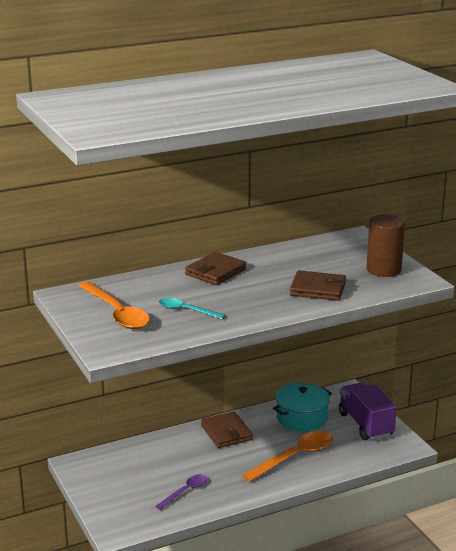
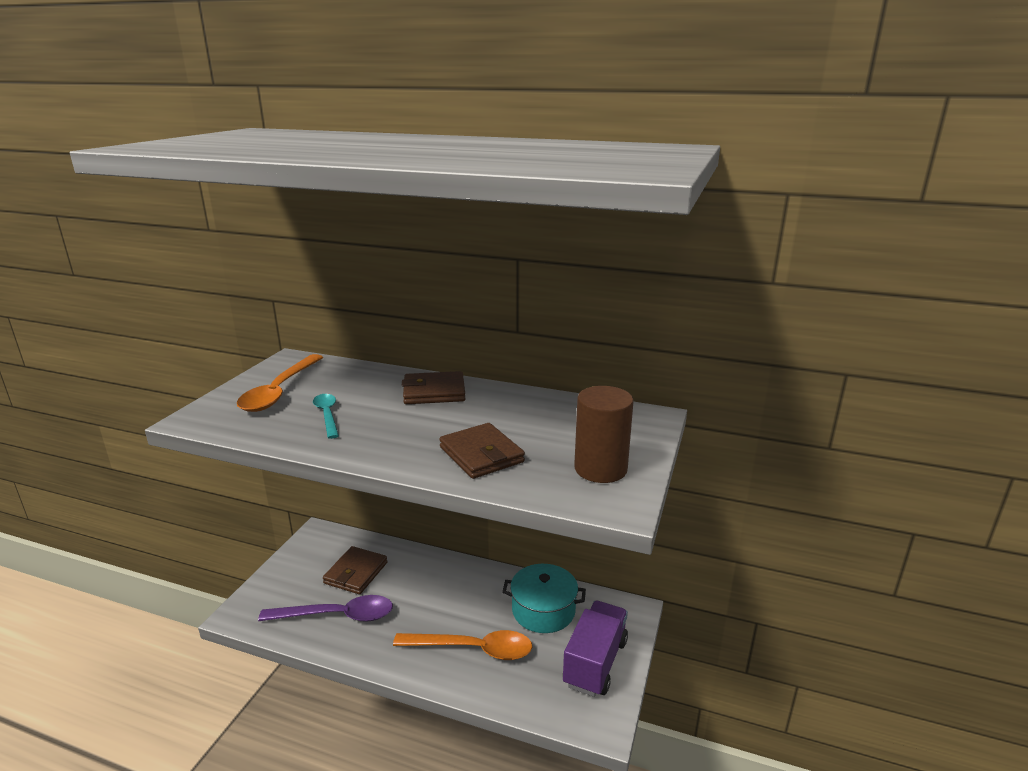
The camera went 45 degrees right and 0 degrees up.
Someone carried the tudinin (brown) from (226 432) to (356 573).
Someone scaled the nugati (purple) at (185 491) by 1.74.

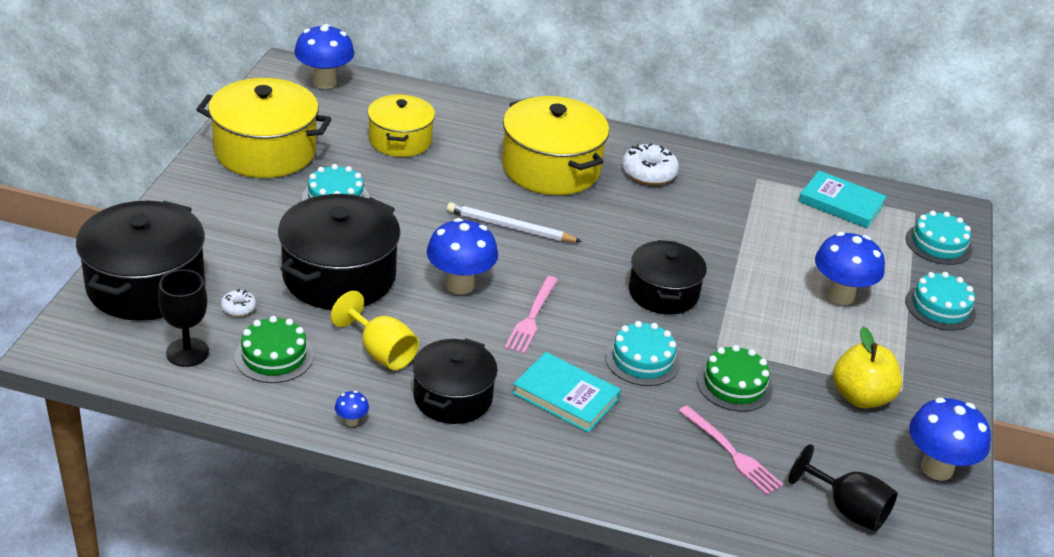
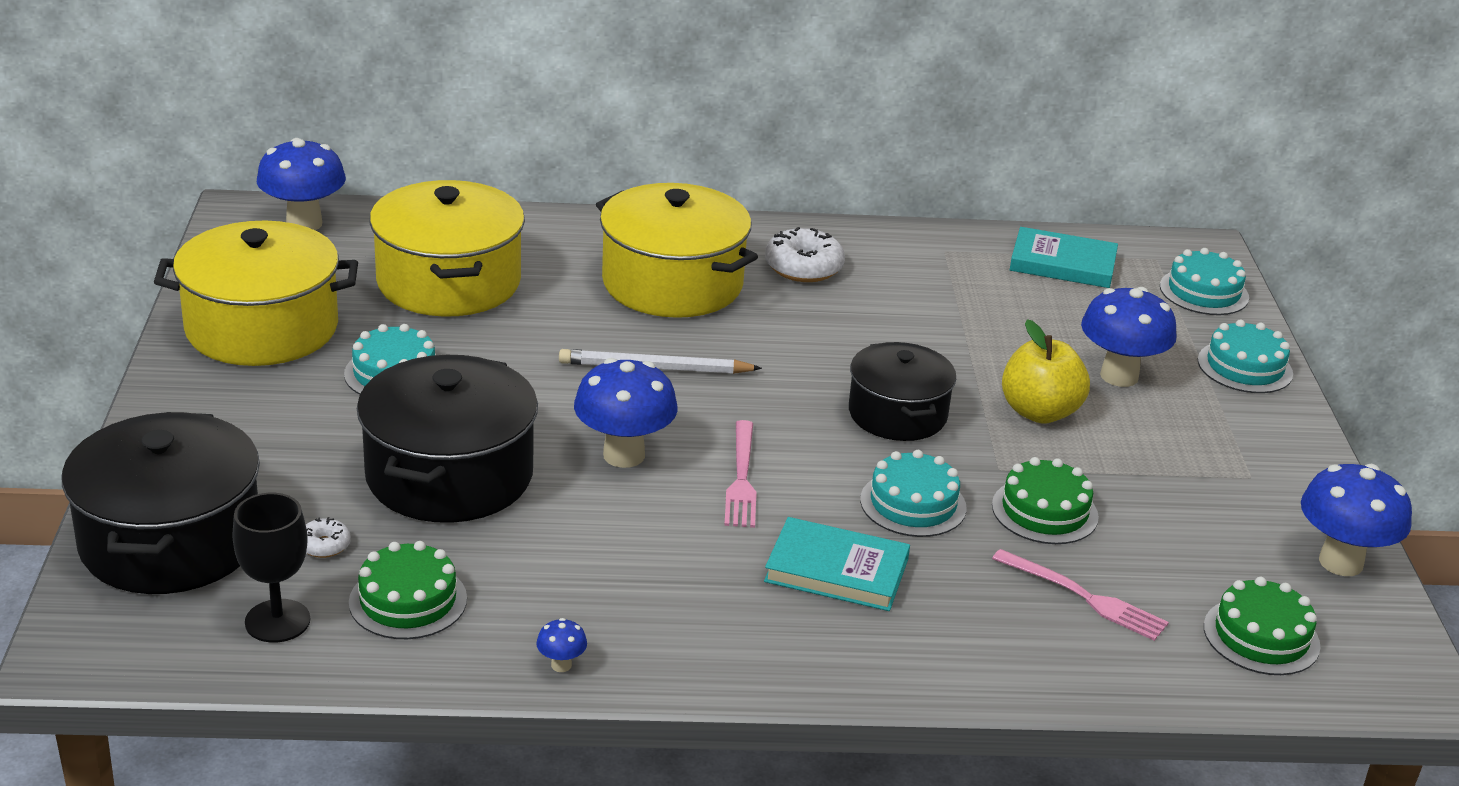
The camera went 15 degrees left and 5 degrees down.
Someone took away the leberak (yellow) at (381 352).
Someone took away the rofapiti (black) at (453 397).
Someone carried the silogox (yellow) from (860 397) to (1039 412).
Someone swapped the leberak (black) at (847 509) for the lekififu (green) at (1261 636).
Someone scaled the rofapiti (yellow) at (400 140) by 1.56.

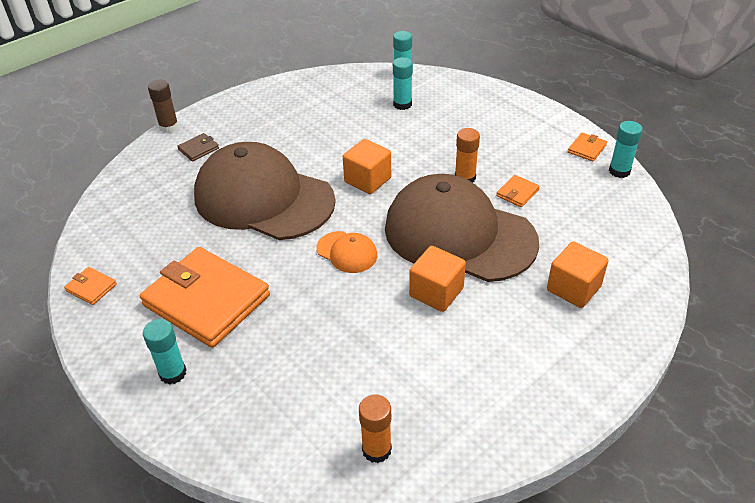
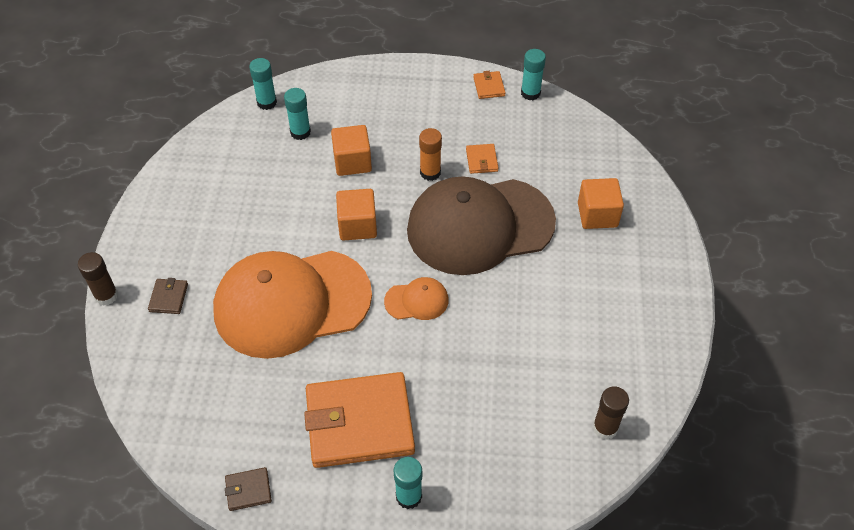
The camera went 45 degrees left and 10 degrees up.
Someone carried the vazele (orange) from (436 292) to (352 162).
Someone repainted the tudinin (orange) at (91 287), which became the tudinin (brown) at (248 490).
Someone repainted the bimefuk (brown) at (263 198), which became the bimefuk (orange) at (291 303).
Someone repainted the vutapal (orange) at (376 449), which became the vutapal (brown) at (605 427).

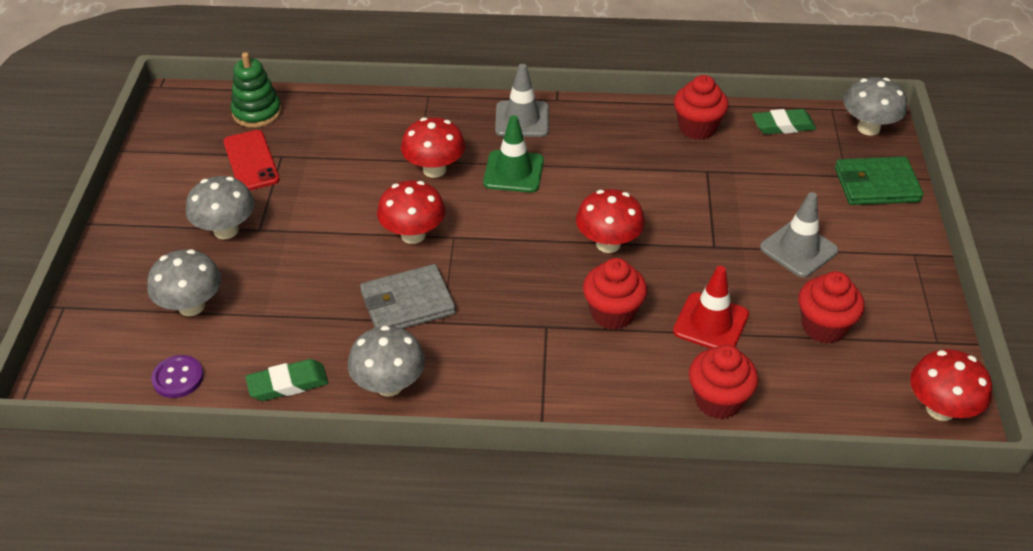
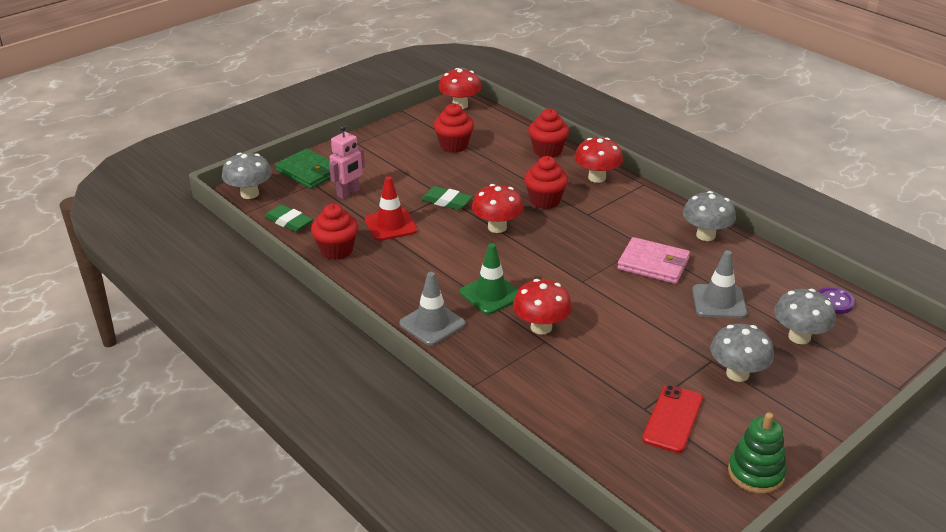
The camera went 135 degrees left and 10 degrees down.
Someone put down the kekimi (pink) at (348 193).
Someone carried the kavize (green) from (257 112) to (756 473).
Someone carried the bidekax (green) from (288 384) to (446 202).
Someone carried the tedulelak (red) from (413 235) to (597 178).
Someone carried the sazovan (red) from (711 323) to (391 225).
Someone carried the sazovan (grey) from (798 249) to (719 302).
Someone repainted the tudinin (grey) at (407 303), which became the tudinin (pink) at (653 264).

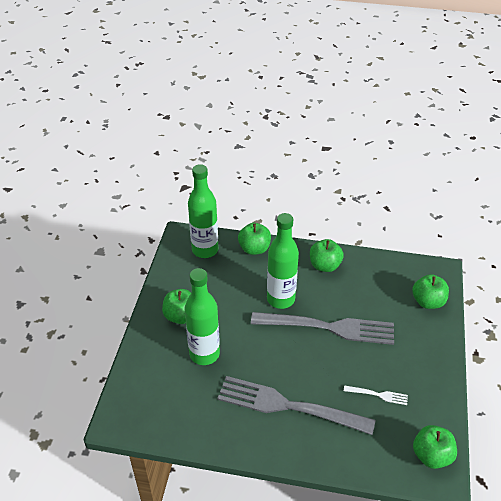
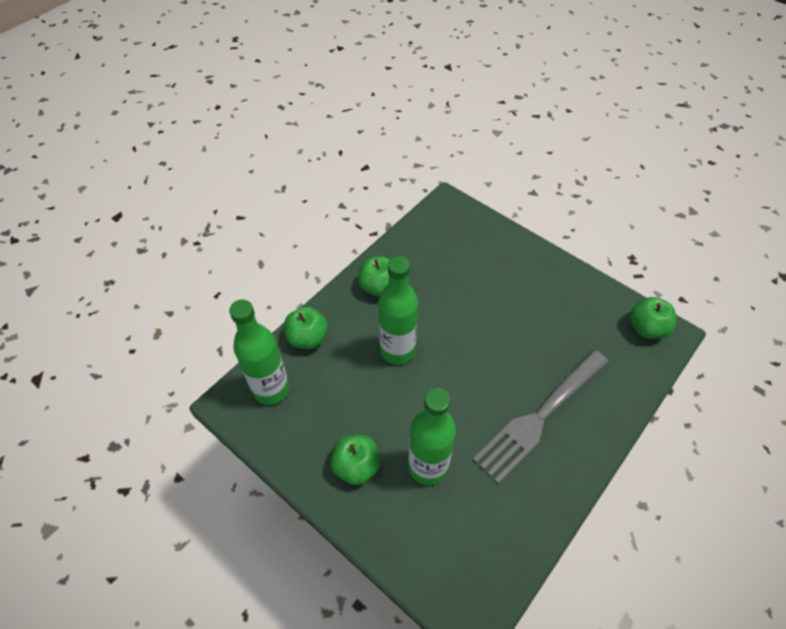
The camera went 60 degrees left and 10 degrees up.
Someone took away the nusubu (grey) at (328 327).
Someone took away the nusubu (white) at (378 395).
Someone took away the silogox (green) at (427 301).

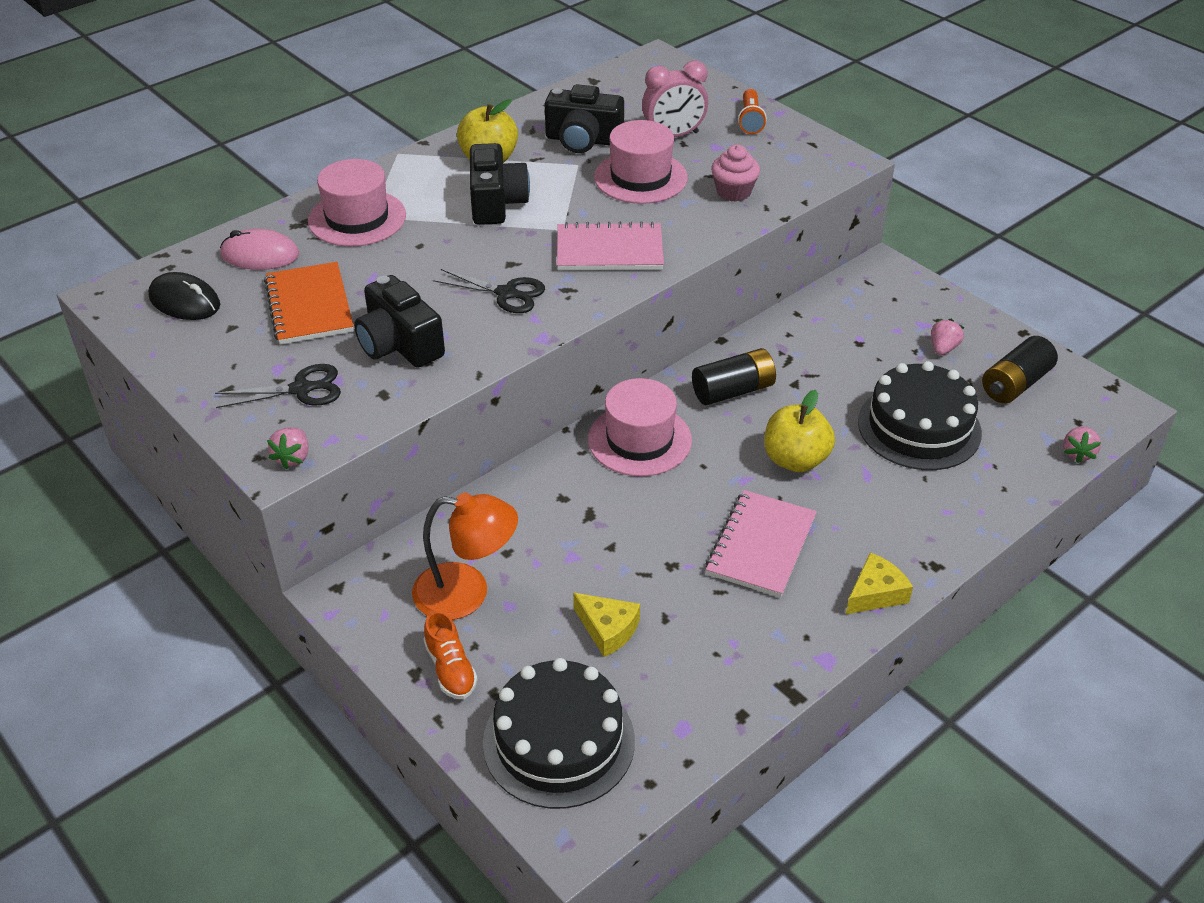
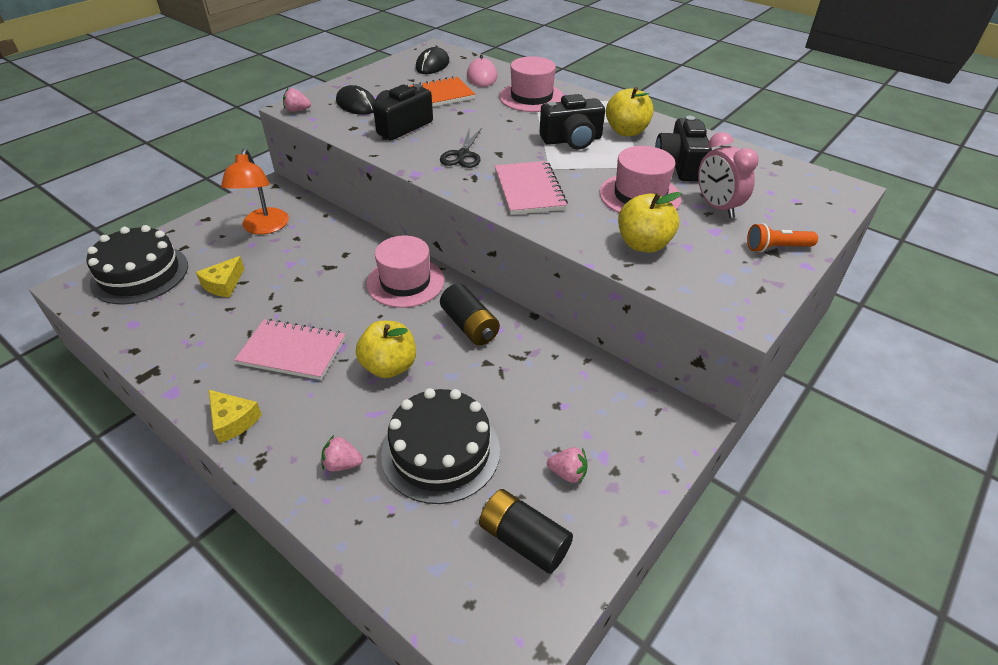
The camera went 80 degrees right and 0 degrees up.
Someone took away the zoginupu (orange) at (450 669).
Someone carried the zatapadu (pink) from (1077 453) to (342 464).
Someone swapped the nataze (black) at (302 389) for the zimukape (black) at (357 105).
Someone swapped the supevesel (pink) at (733 192) for the silogox (yellow) at (643 244).

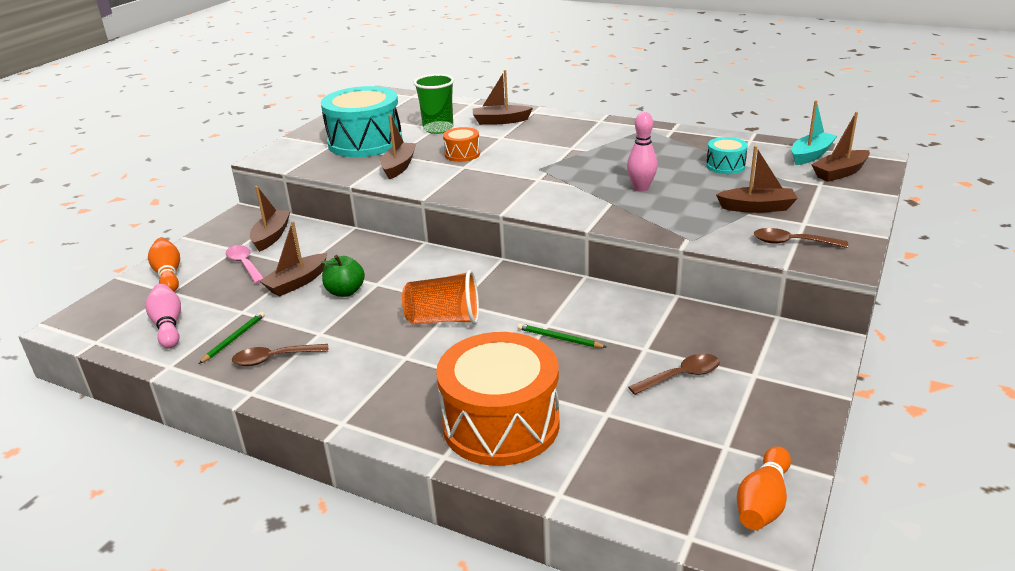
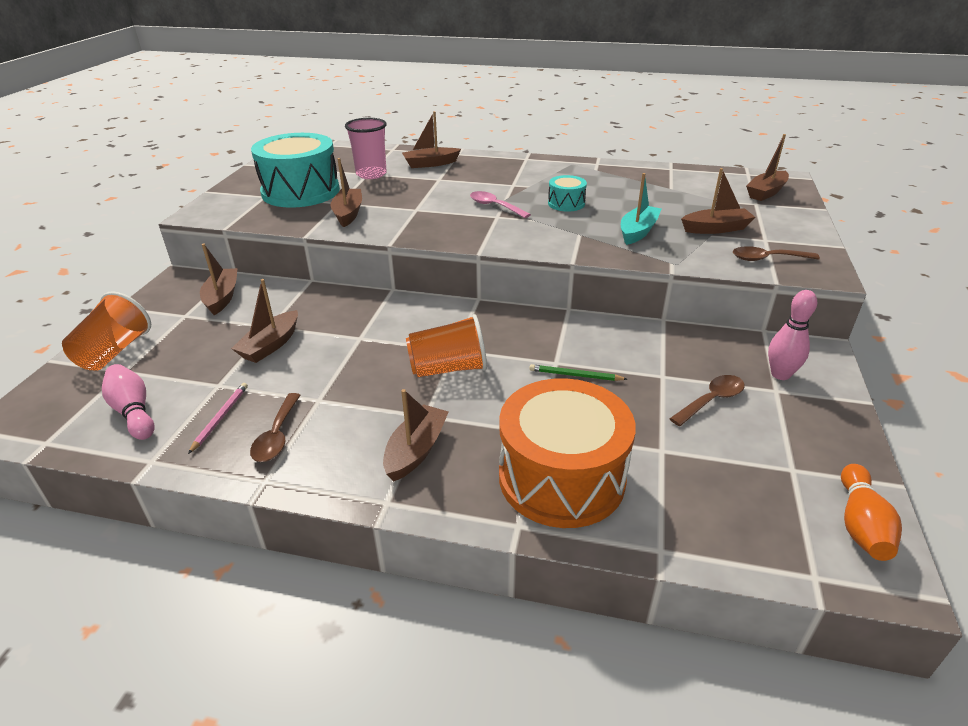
The camera went 15 degrees left and 5 degrees up.
Someone took away the silogox (green) at (345 292).
Someone took away the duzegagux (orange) at (462 154).
Someone put down the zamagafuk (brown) at (416 450).
Someone carried the nugati (pink) from (244 264) to (494 206).
Someone carried the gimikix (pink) from (641 188) to (780 374).
Someone carried the duzegagux (turquoise) from (725 166) to (566 203).
Someone carried the zamagafuk (turquoise) from (811 155) to (638 232).
Someone swapped the gimikix (orange) at (168 275) for the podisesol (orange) at (114 352).
Someone repainted the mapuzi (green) at (234 339), which became the mapuzi (pink) at (220 418).
Someone repainted the podisesol (green) at (438 129), which became the podisesol (pink) at (371 174).
Someone rotated the nugati (brown) at (274 359) by 60 degrees counterclockwise.

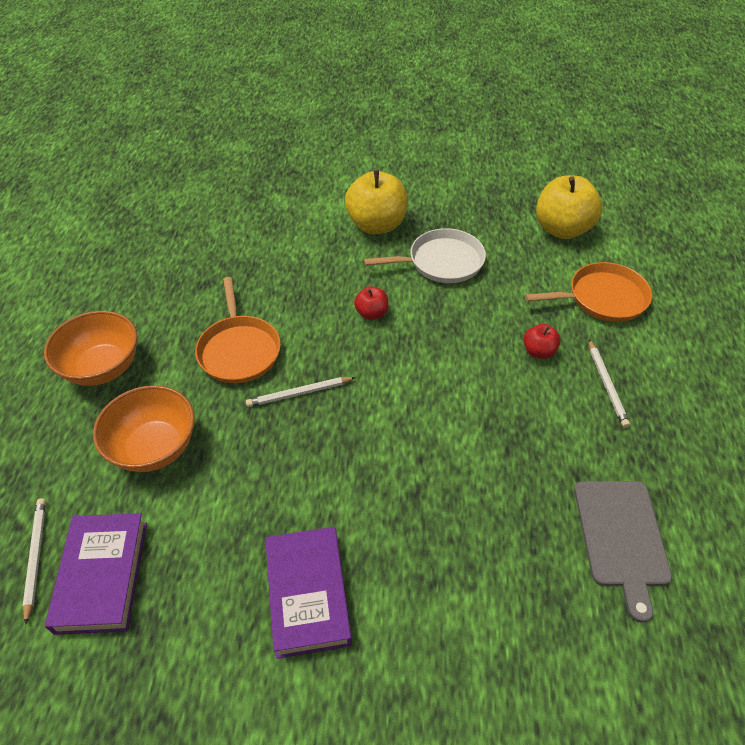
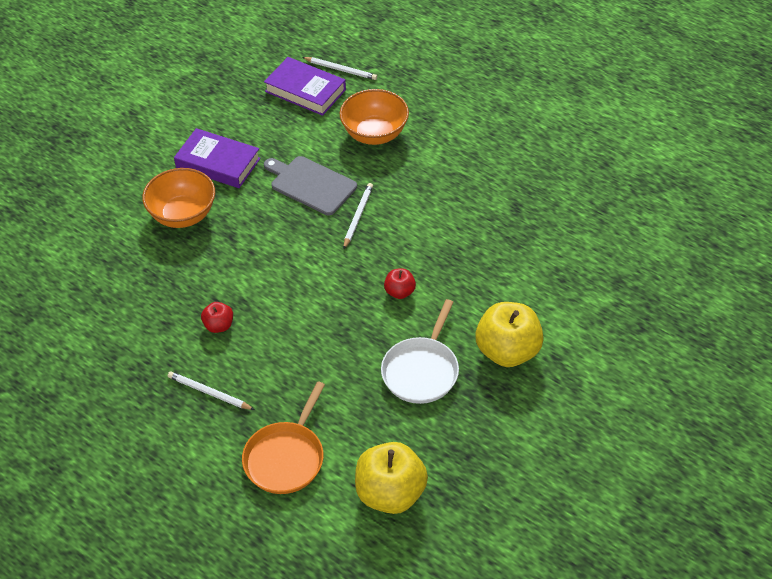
The camera went 125 degrees right and 0 degrees up.
Someone took away the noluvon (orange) at (239 350).
Someone carried the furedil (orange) from (102 368) to (183 215).
Someone carried the silogox (red) from (538 351) to (219 326).
Someone carried the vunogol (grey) from (621 537) to (311 184).

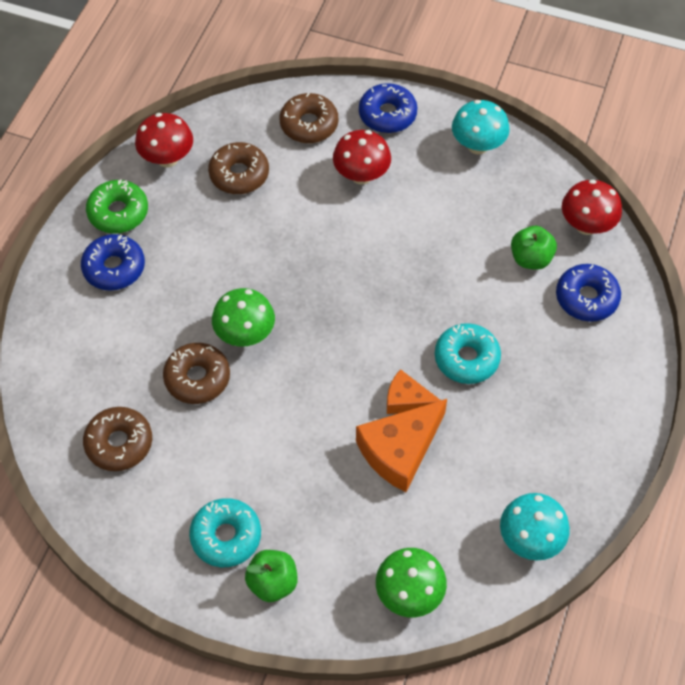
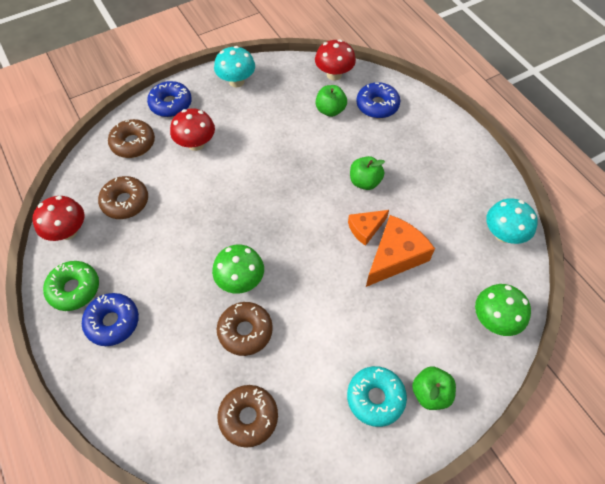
The camera went 50 degrees left and 0 degrees up.
Someone swapped the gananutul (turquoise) at (466 358) for the silogox (green) at (365 182).
Someone rotated the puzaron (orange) at (400 450) by 135 degrees counterclockwise.

